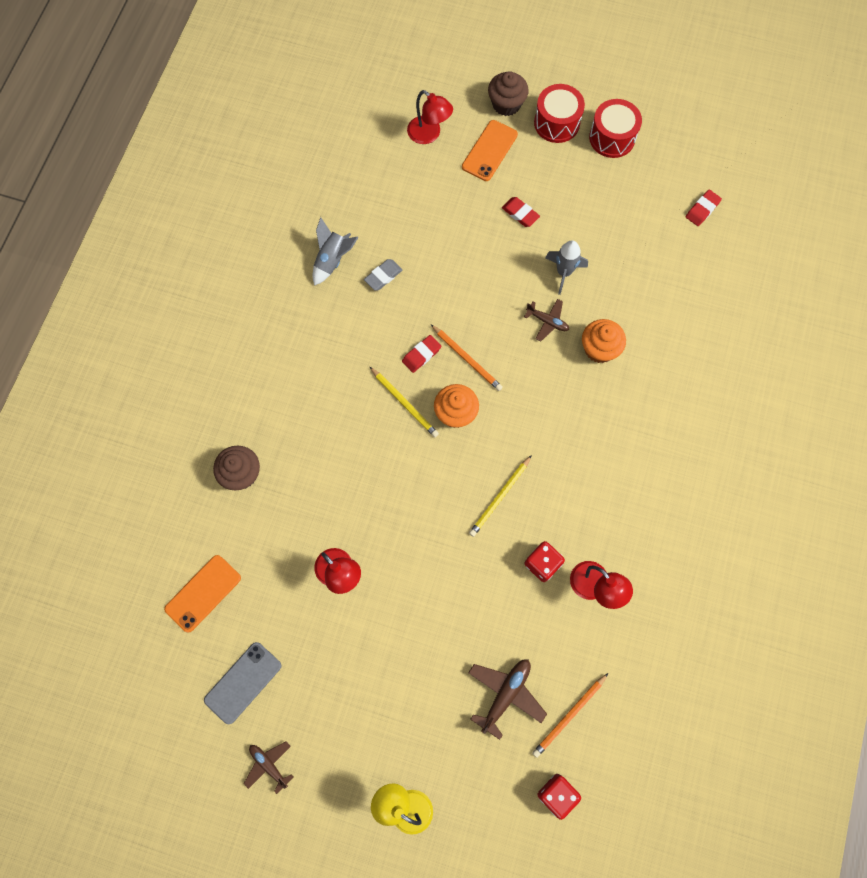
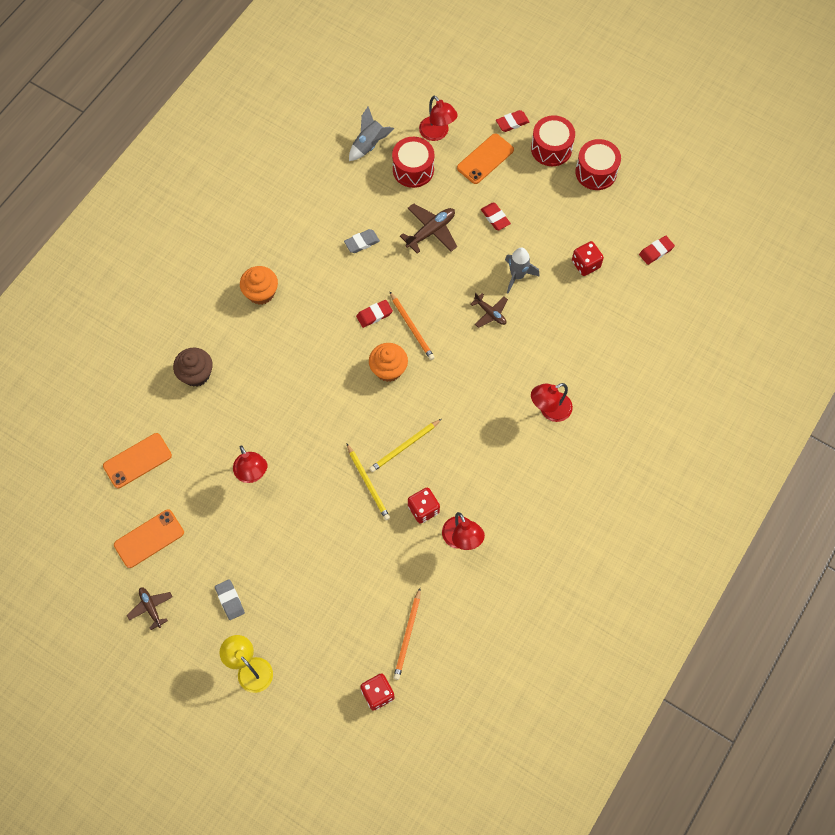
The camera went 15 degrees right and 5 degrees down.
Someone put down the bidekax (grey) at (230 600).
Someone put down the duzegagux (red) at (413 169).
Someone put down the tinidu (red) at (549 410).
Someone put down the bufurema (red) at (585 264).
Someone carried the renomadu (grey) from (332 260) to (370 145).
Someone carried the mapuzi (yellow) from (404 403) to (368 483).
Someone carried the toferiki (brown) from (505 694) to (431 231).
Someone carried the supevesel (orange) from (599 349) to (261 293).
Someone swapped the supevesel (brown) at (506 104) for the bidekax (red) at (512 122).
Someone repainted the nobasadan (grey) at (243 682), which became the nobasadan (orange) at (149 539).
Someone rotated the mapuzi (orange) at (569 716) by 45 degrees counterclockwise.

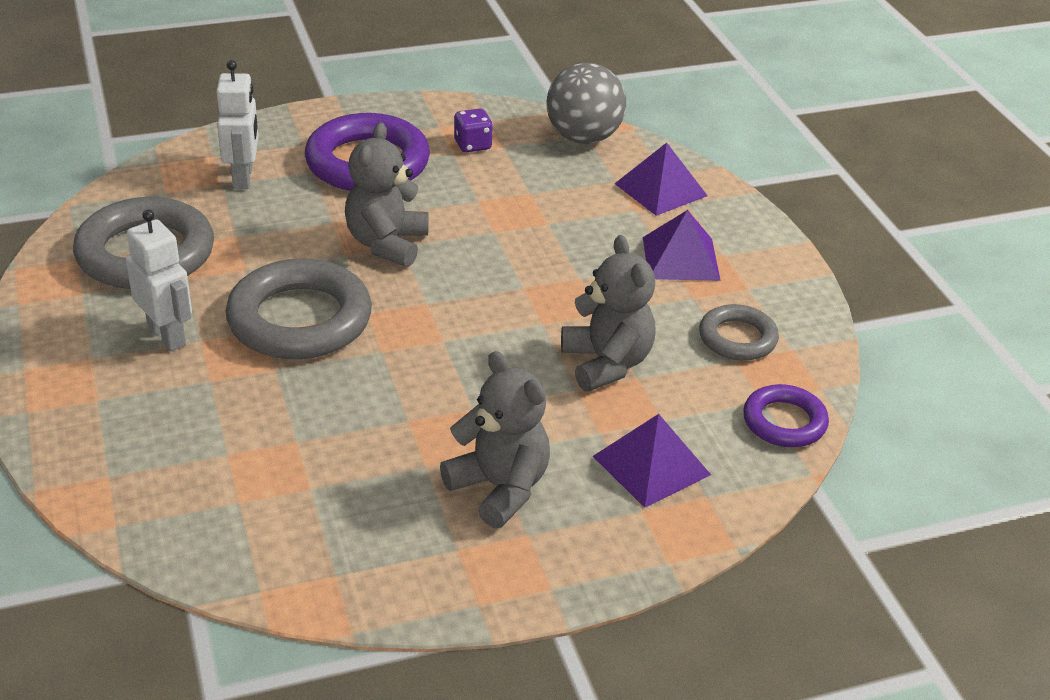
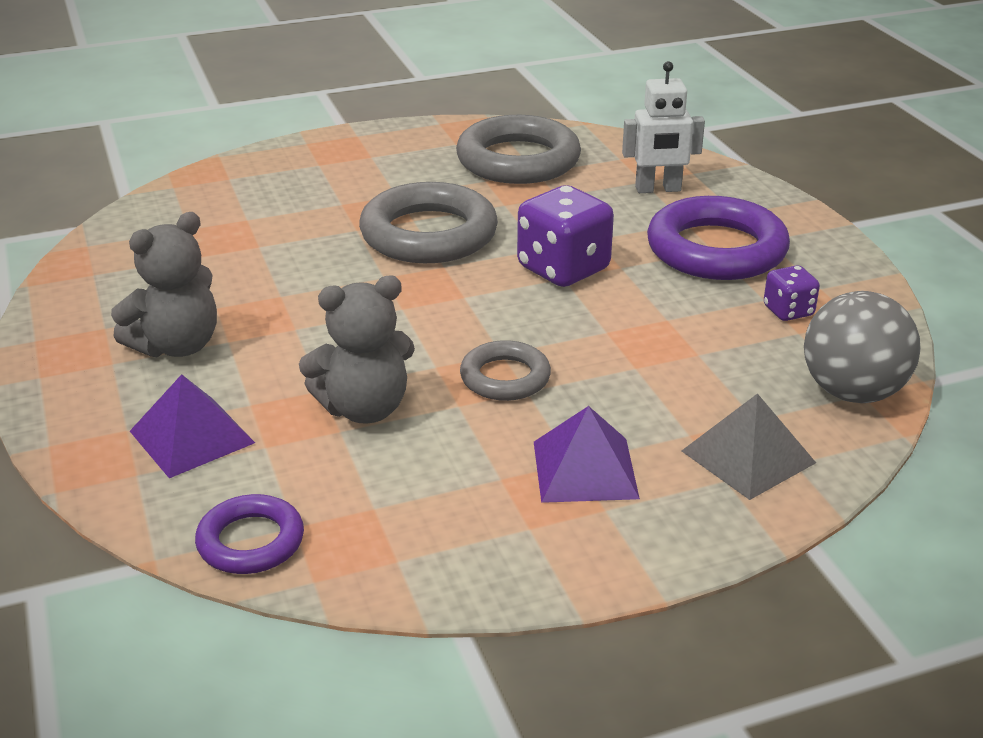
The camera went 90 degrees right and 5 degrees down.
Someone took away the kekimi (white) at (167 335).
Someone carried the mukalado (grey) from (737 338) to (505 378).
Someone swapped the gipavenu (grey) at (387 244) for the bufurema (purple) at (563 269).
Someone repainted the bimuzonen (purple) at (660 189), which became the bimuzonen (grey) at (748 456).

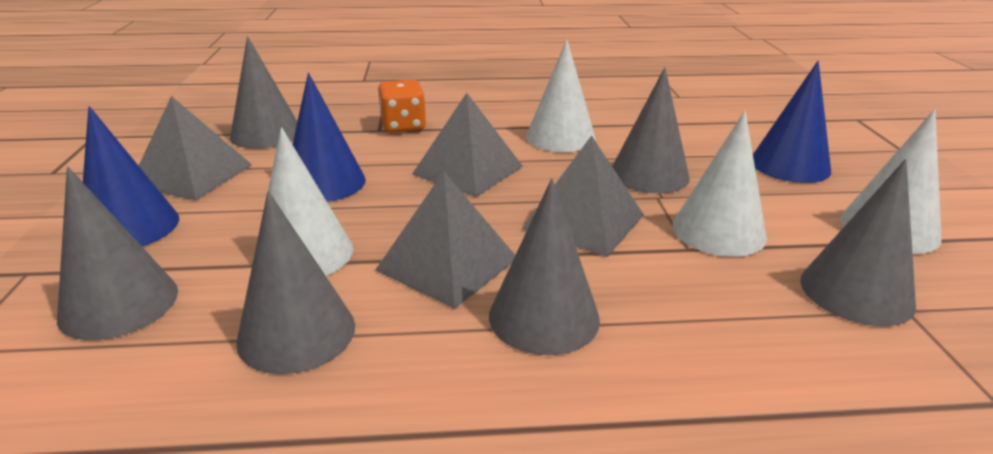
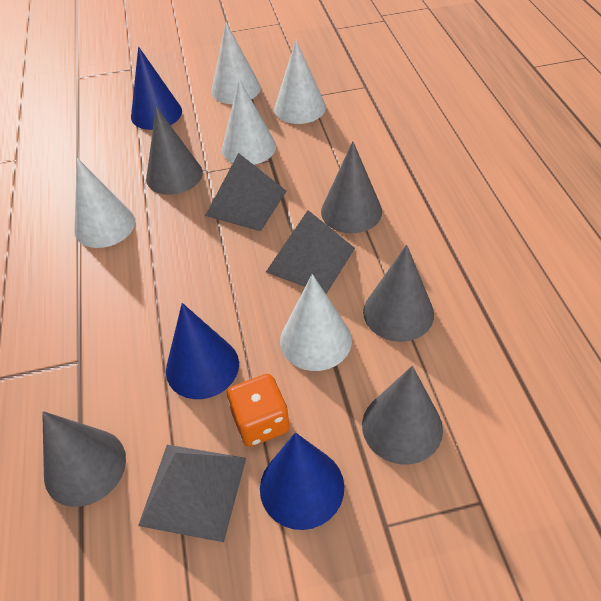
The camera went 95 degrees left and 20 degrees up.
Someone took away the bimuzonen (grey) at (468 170).
Someone carried the bufurema (orange) from (403 126) to (261 422).
Someone repainted the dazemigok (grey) at (856 292), which became the dazemigok (white) at (300 108).

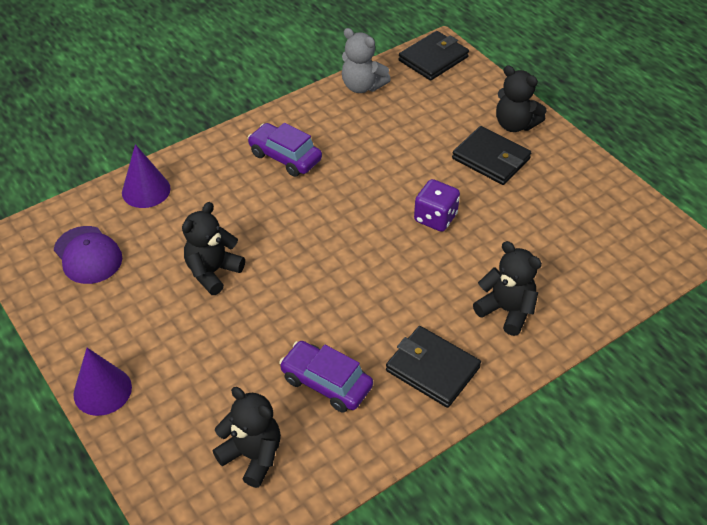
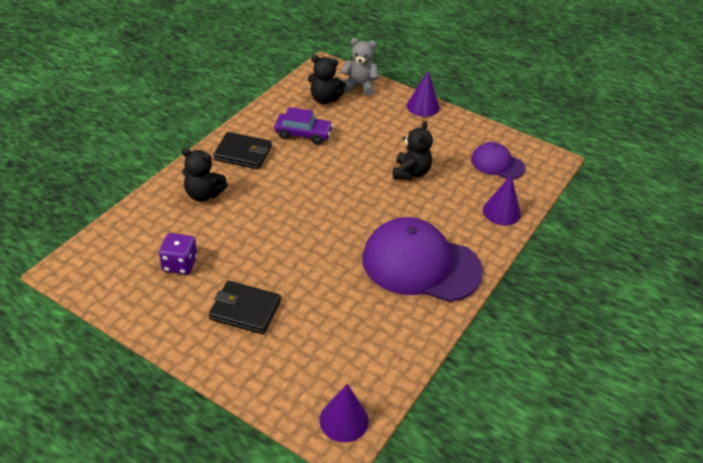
The camera went 155 degrees right and 5 degrees down.
Someone took away the gipavenu (black) at (515 124).
Someone carried the gipavenu (grey) from (362 86) to (359 86).
Someone carried the bufurema (purple) from (435 218) to (180 264).
Someone swapped the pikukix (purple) at (285 157) for the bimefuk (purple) at (420 264).
Someone swapped the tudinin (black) at (433 59) for the dazemigok (purple) at (344 420).

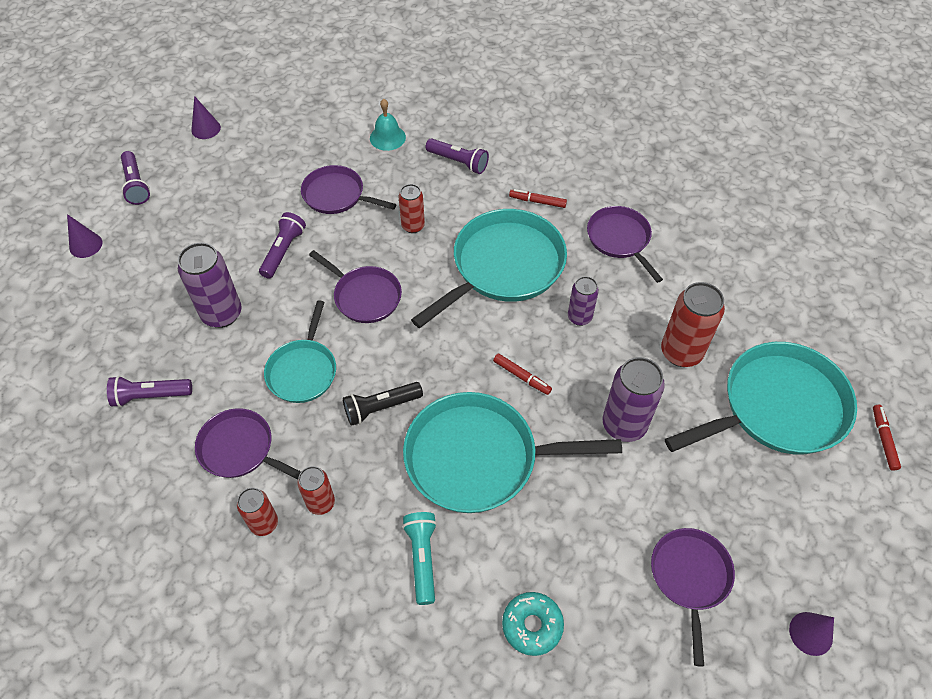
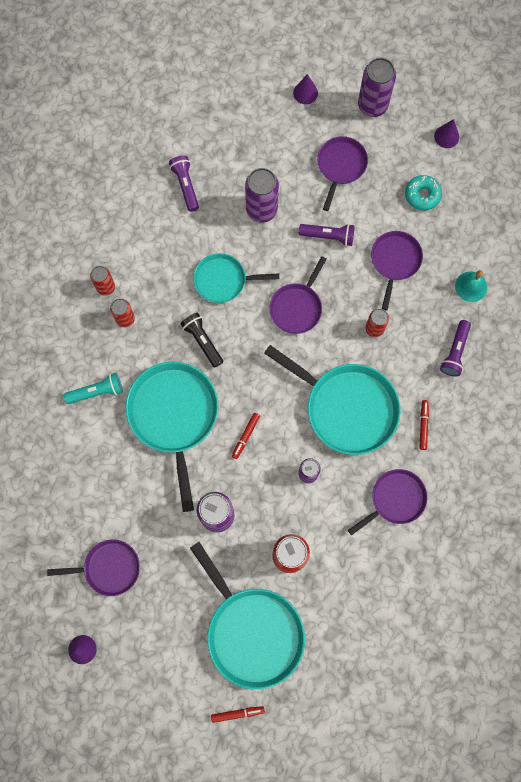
The camera went 80 degrees right and 20 degrees up.
Someone carried the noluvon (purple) from (240 449) to (340 166).
Someone carried the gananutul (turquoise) from (532 625) to (422 195).
Someone swapped the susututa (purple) at (136 185) for the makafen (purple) at (372 105).

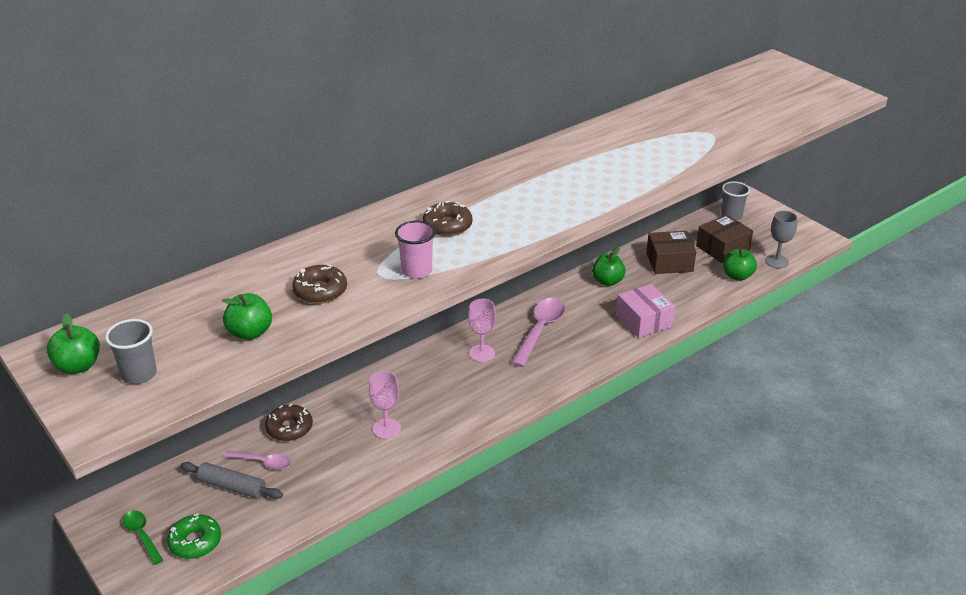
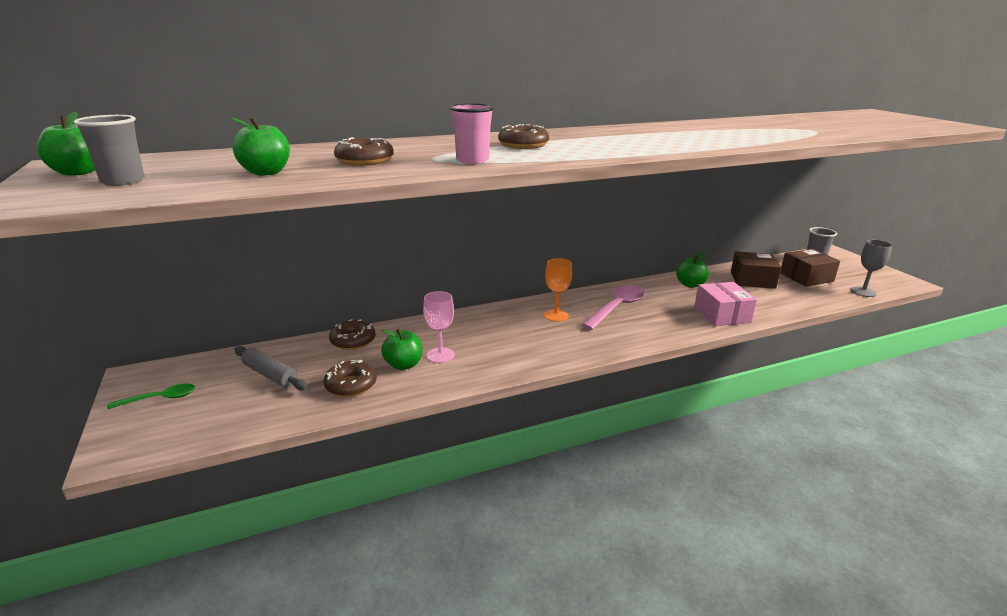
The camera went 15 degrees right and 10 degrees down.
Someone took away the gananutul (green) at (195 542).
Someone took away the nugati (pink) at (263 462).
Someone put down the gananutul (brown) at (351 385).
Someone carried the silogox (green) from (737 276) to (403 365).
Someone repainted the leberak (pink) at (482 353), which became the leberak (orange) at (556 315).
Someone rotated the nugati (green) at (142 535) by 90 degrees clockwise.

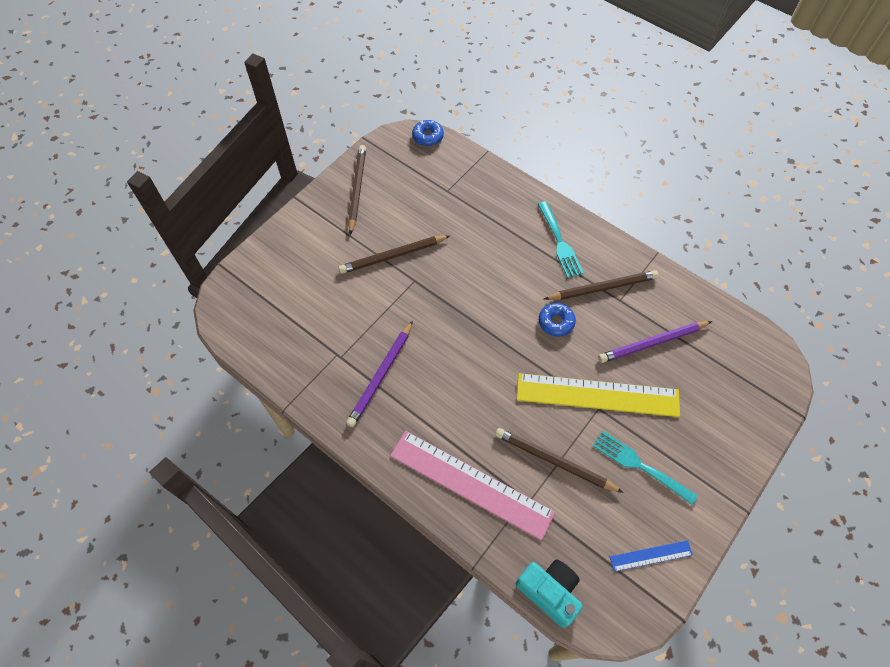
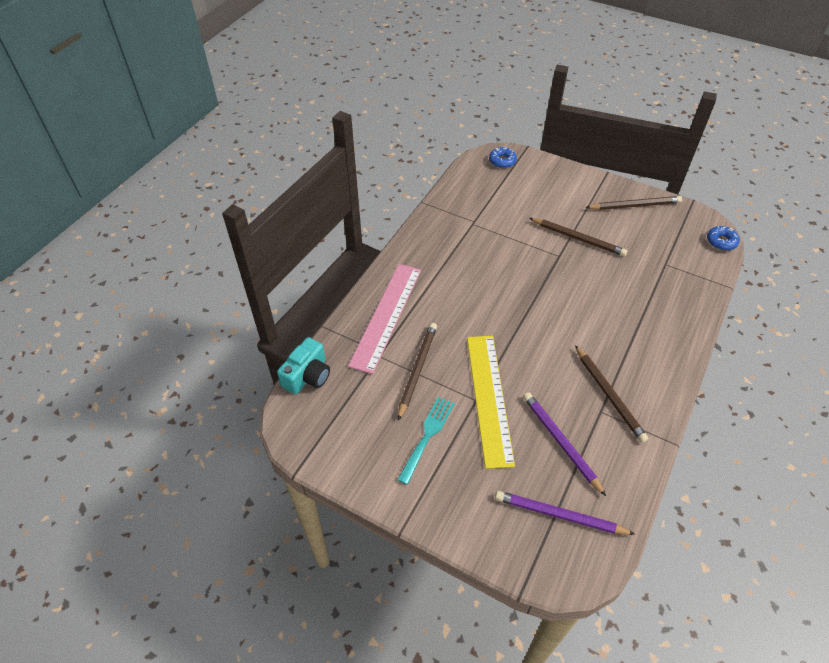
The camera went 80 degrees right and 10 degrees down.
Someone took away the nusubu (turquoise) at (559 242).
Someone took away the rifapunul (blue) at (651 555).
Someone carried the mapuzi (purple) from (381 375) to (560 515).
Someone carried the gananutul (blue) from (556 322) to (502 161).
Someone rotated the mapuzi (brown) at (393 256) by 150 degrees clockwise.

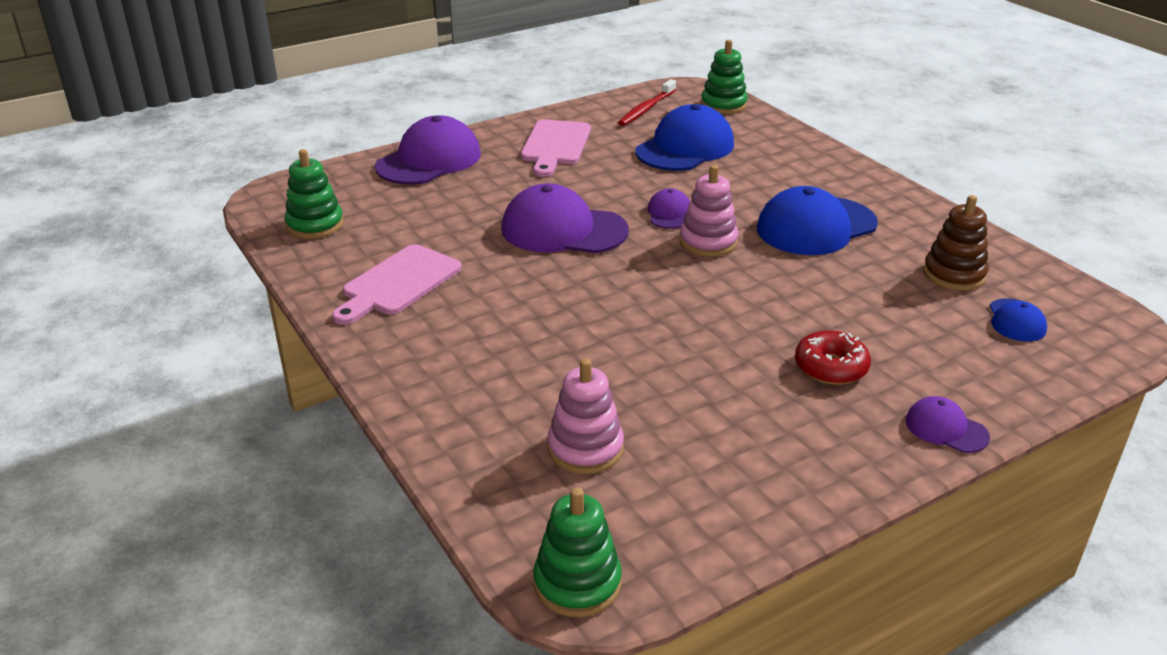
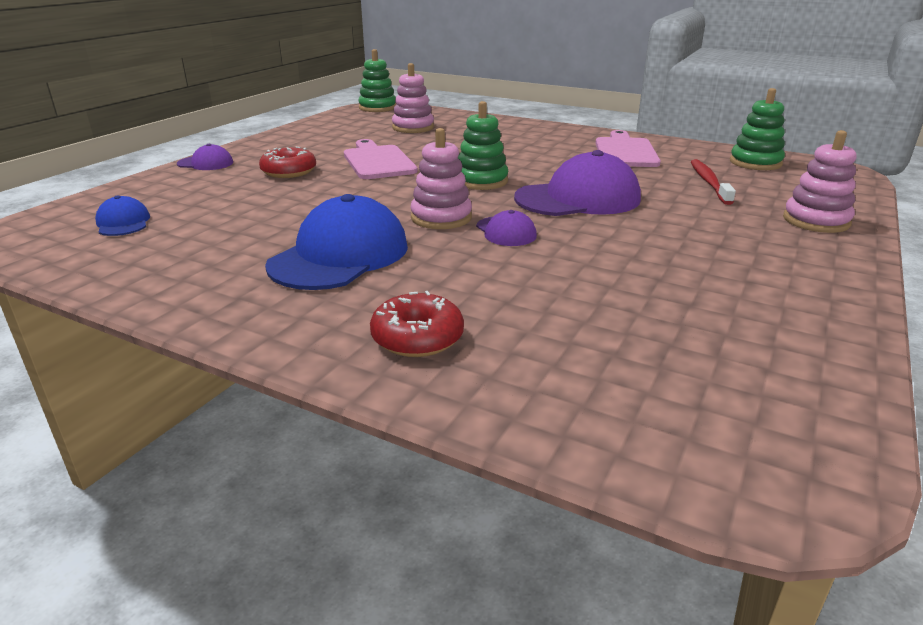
The camera went 150 degrees right and 5 degrees down.
Someone took away the bimefuk (blue) at (685 148).
Someone took away the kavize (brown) at (954 274).
Someone put down the gananutul (red) at (417 338).
Someone carried the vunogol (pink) from (555 145) to (378 161).
Someone carried the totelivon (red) from (646 109) to (709 182).
Someone carried the kavize (green) from (723 105) to (481 181).
Someone swapped the bimefuk (purple) at (429 160) for the kavize (pink) at (816 221).

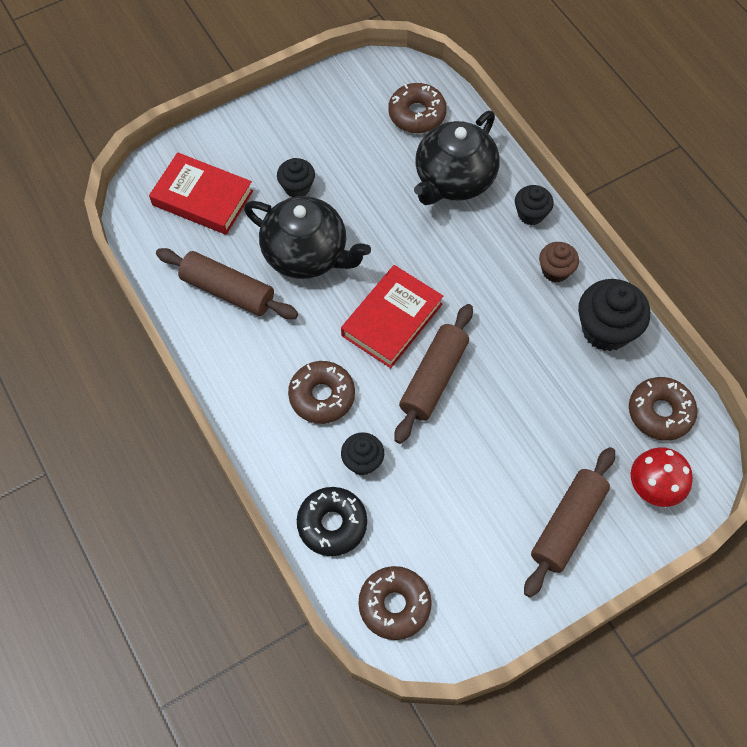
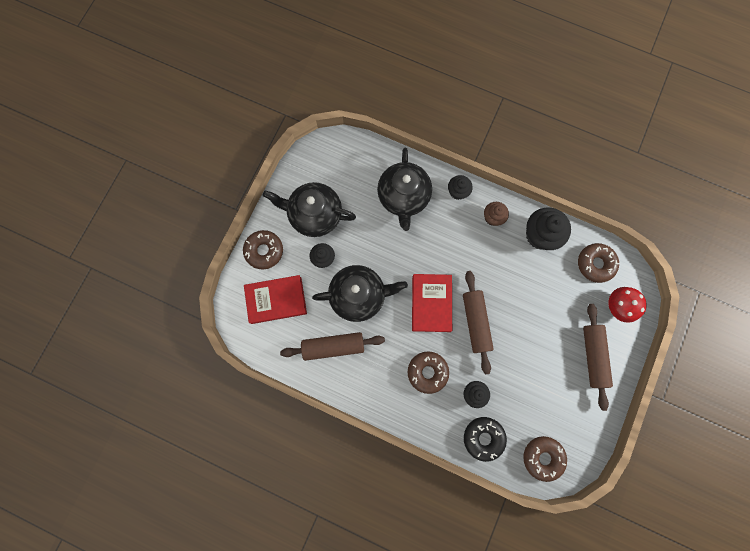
The camera went 35 degrees left and 15 degrees up.
Someone put down the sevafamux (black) at (315 215).
Someone carried the gananutul (brown) from (417 114) to (264 251).

